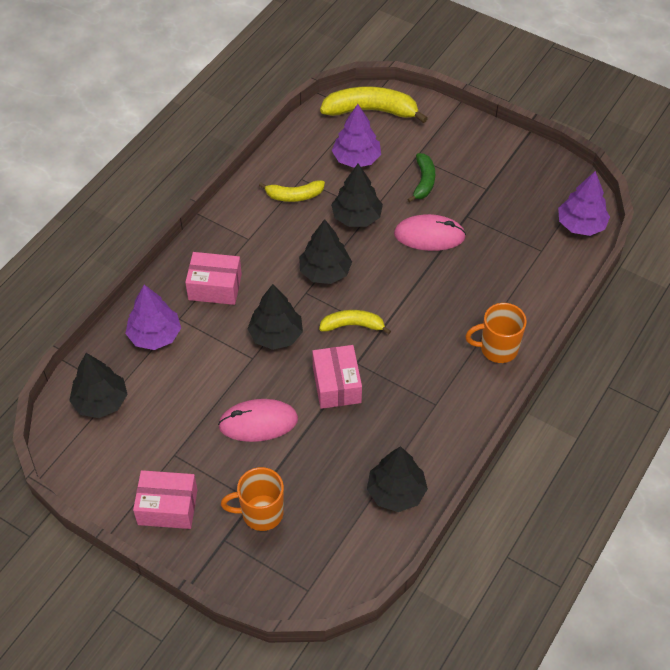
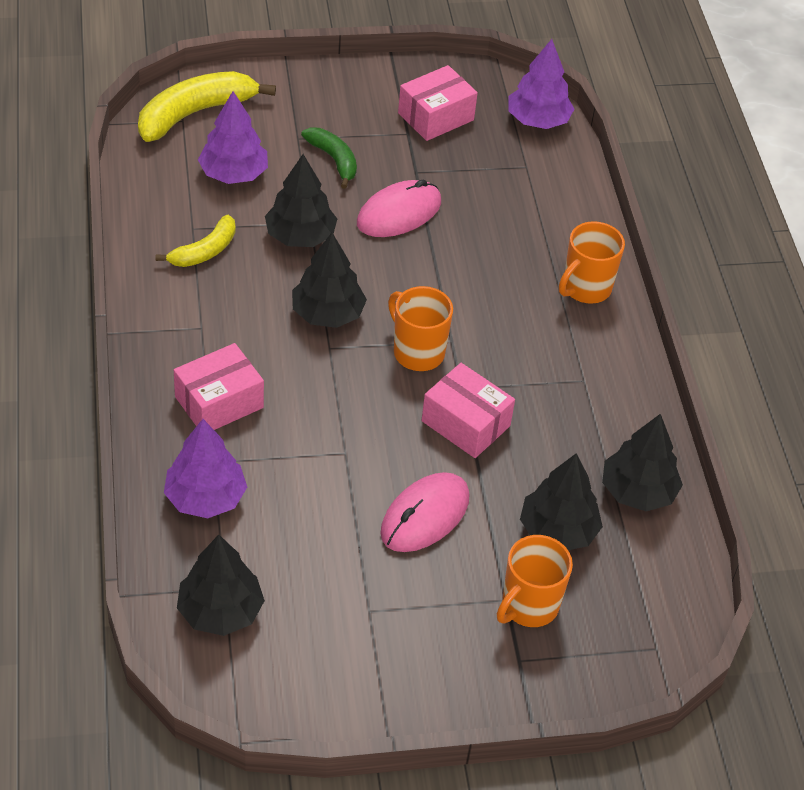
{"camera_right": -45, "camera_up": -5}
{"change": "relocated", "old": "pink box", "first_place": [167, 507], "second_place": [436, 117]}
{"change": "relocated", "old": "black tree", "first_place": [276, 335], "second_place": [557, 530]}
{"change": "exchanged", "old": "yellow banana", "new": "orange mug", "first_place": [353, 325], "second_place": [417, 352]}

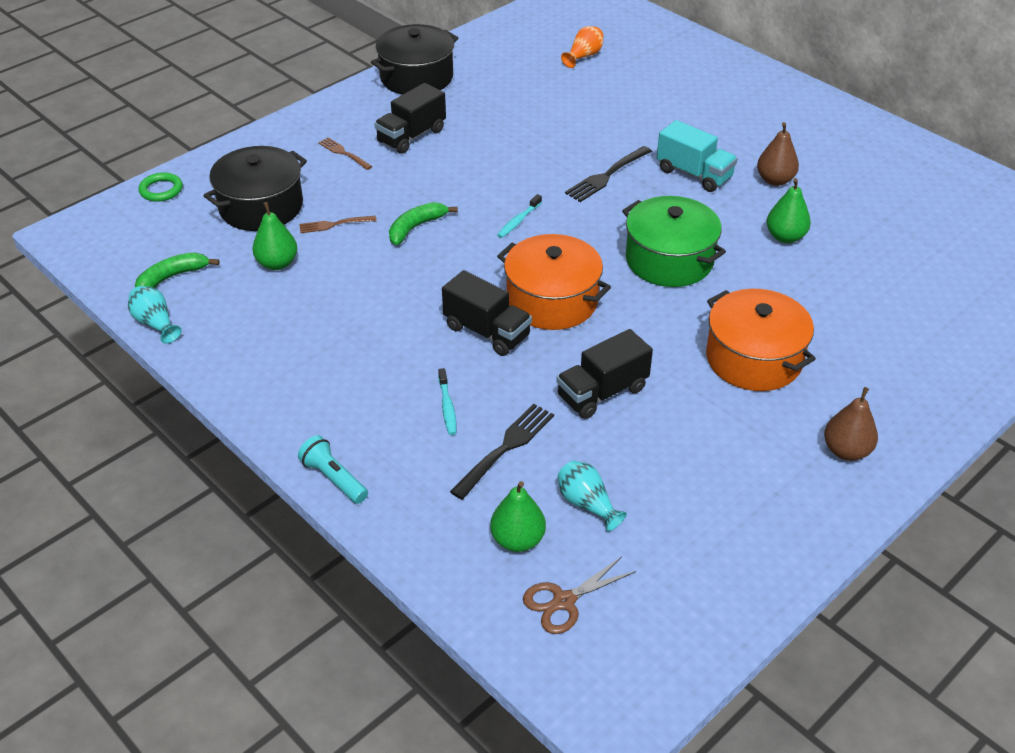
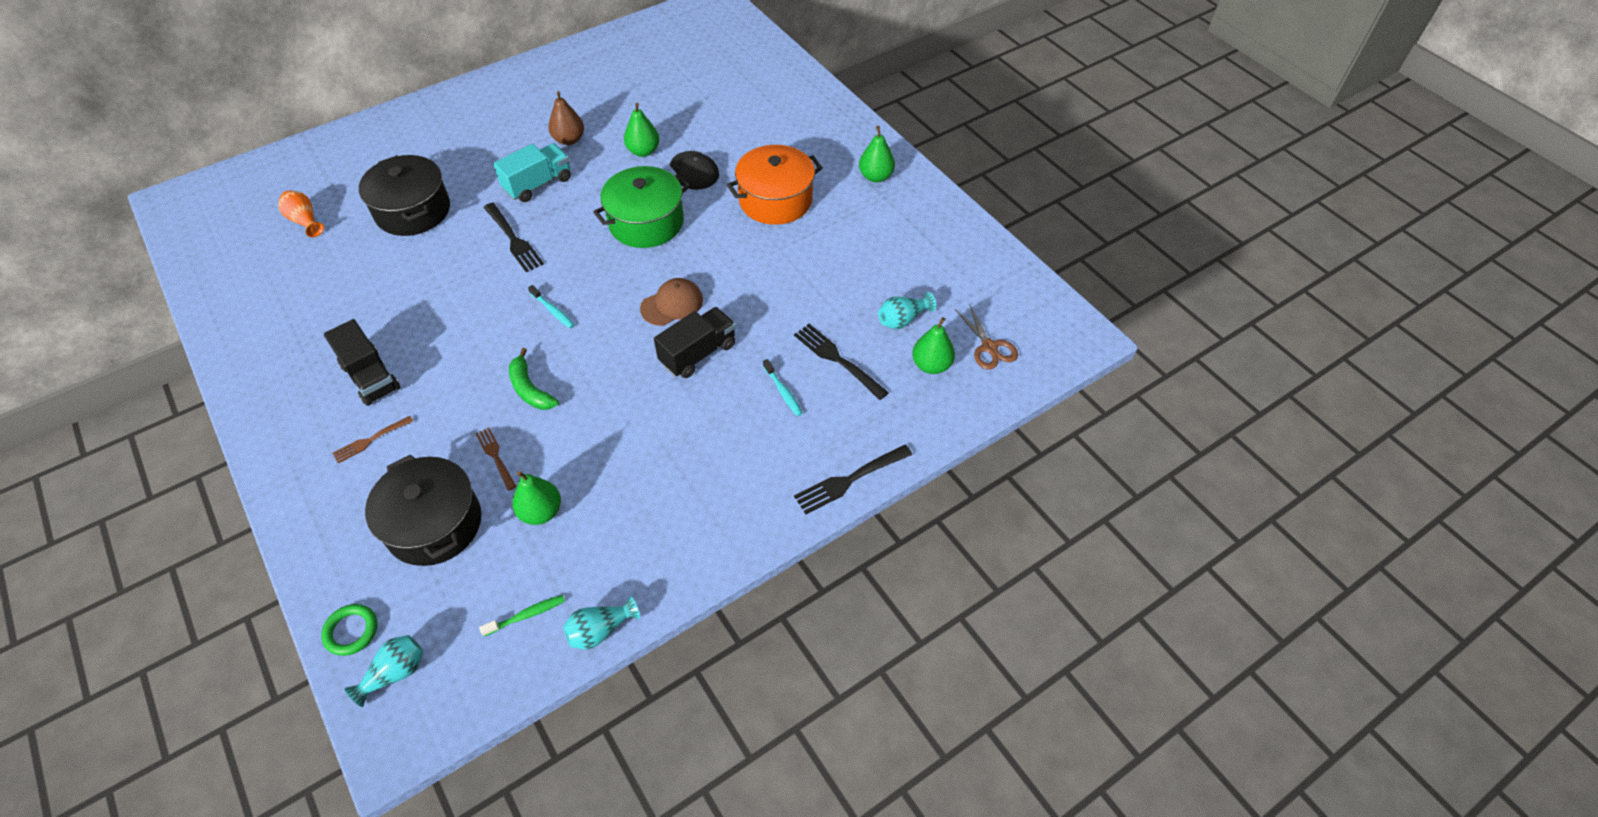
{"camera_right": -80, "camera_up": 10}
{"change": "missing", "old": "black truck", "first_place": [602, 392]}
{"change": "appeared", "new": "turquoise vase", "second_place": [395, 673]}
{"change": "appeared", "new": "black cap", "second_place": [694, 171]}
{"change": "relocated", "old": "black pot", "first_place": [416, 77], "second_place": [413, 211]}
{"change": "exchanged", "old": "green banana", "new": "green toothbrush", "first_place": [172, 277], "second_place": [527, 615]}
{"change": "exchanged", "old": "turquoise flashlight", "new": "black fork", "first_place": [334, 478], "second_place": [850, 479]}
{"change": "exchanged", "old": "orange pot", "new": "brown cap", "first_place": [552, 300], "second_place": [672, 304]}
{"change": "colour", "old": "brown pear", "new": "green pear", "first_place": [846, 451], "second_place": [875, 176]}
{"change": "spun", "old": "brown fork", "first_place": [335, 224], "second_place": [496, 457], "degrees": 150}
{"change": "spun", "old": "turquoise toothbrush", "first_place": [447, 407], "second_place": [783, 392], "degrees": 60}

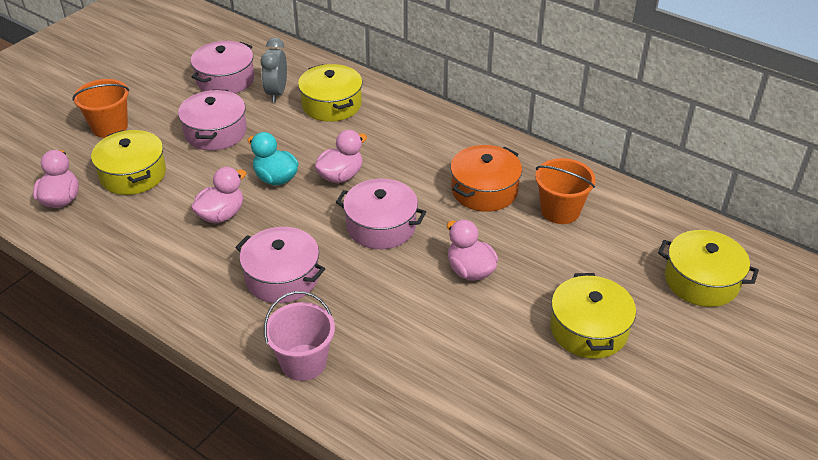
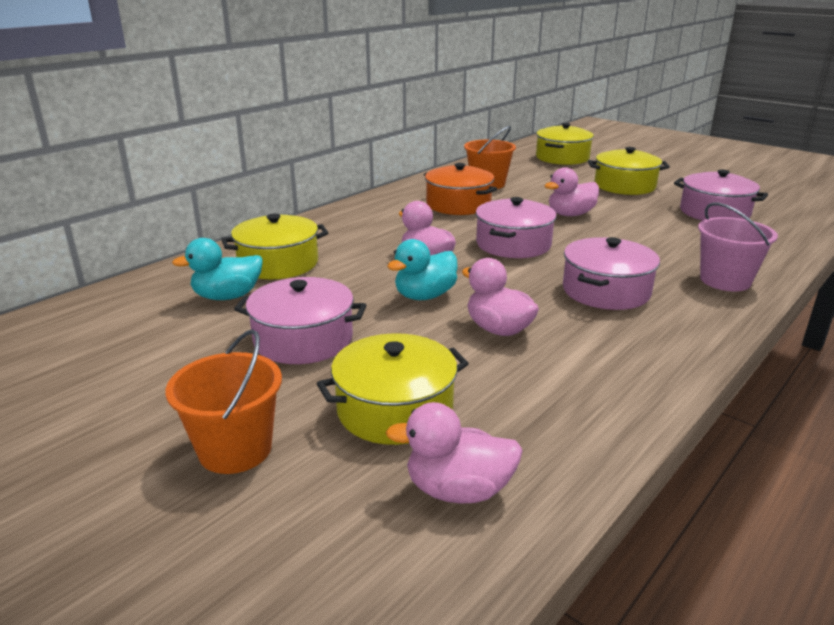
{"camera_right": -85, "camera_up": -15}
{"change": "relocated", "old": "pink pot", "first_place": [225, 80], "second_place": [714, 212]}
{"change": "exchanged", "old": "grey clock", "new": "turquoise duck", "first_place": [277, 93], "second_place": [227, 296]}

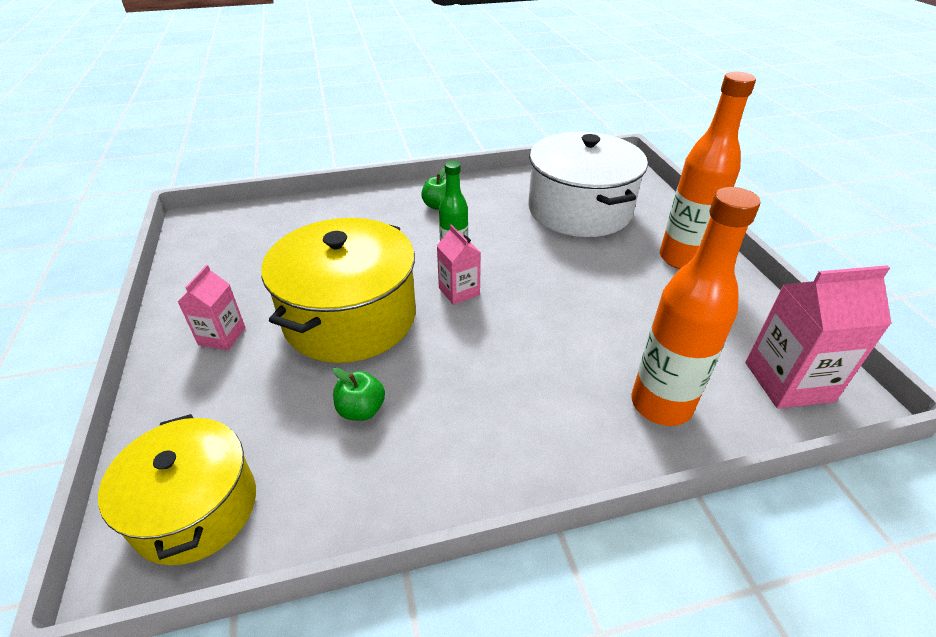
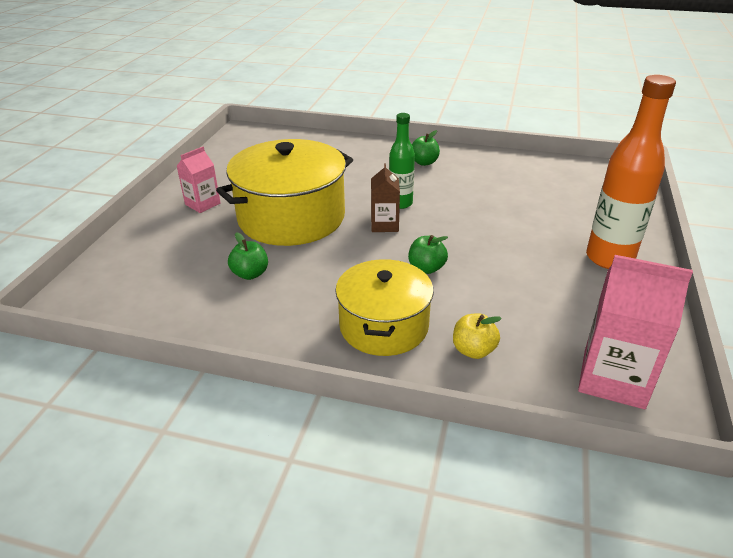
{"camera_right": 30, "camera_up": -5}
{"change": "missing", "old": "white pot", "first_place": [579, 210]}
{"change": "appeared", "new": "green apple", "second_place": [426, 268]}
{"change": "relocated", "old": "yellow pot", "first_place": [196, 508], "second_place": [384, 326]}
{"change": "exchanged", "old": "orange bottle", "new": "yellow apple", "first_place": [661, 404], "second_place": [473, 350]}
{"change": "colour", "old": "pink carton", "new": "brown carton", "first_place": [459, 291], "second_place": [384, 225]}

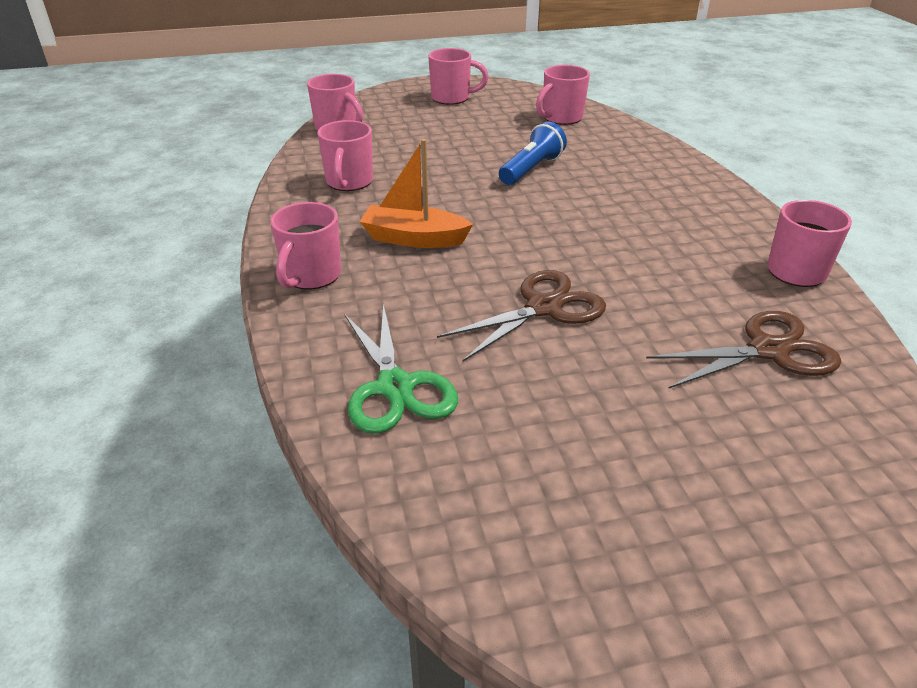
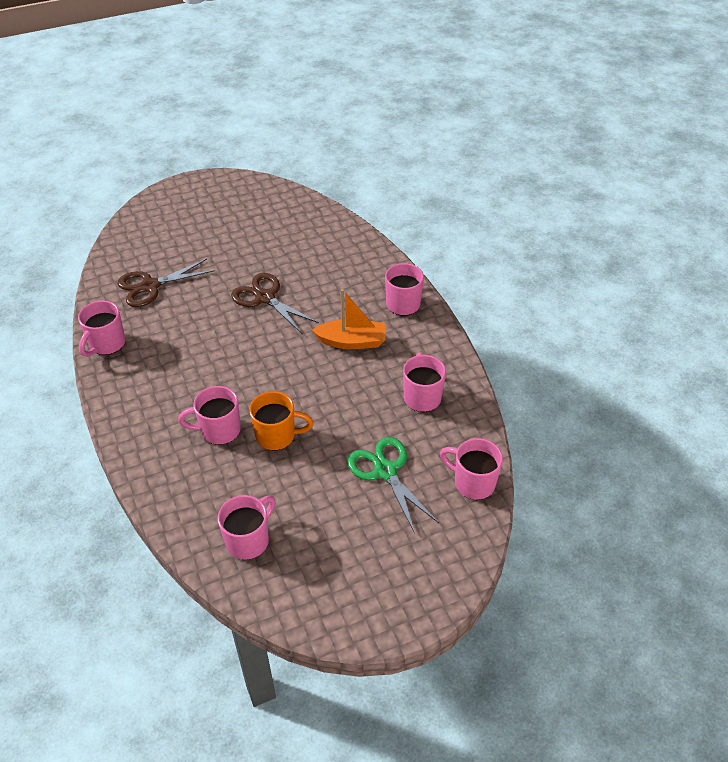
{"camera_right": 170, "camera_up": 10}
{"change": "relocated", "old": "green scissors", "first_place": [395, 387], "second_place": [385, 471]}
{"change": "relocated", "old": "pink mug", "first_place": [452, 98], "second_place": [219, 430]}
{"change": "exchanged", "old": "blue flashlight", "new": "orange mug", "first_place": [531, 169], "second_place": [277, 436]}
{"change": "spun", "old": "brown scissors", "first_place": [543, 308], "second_place": [265, 298], "degrees": 90}

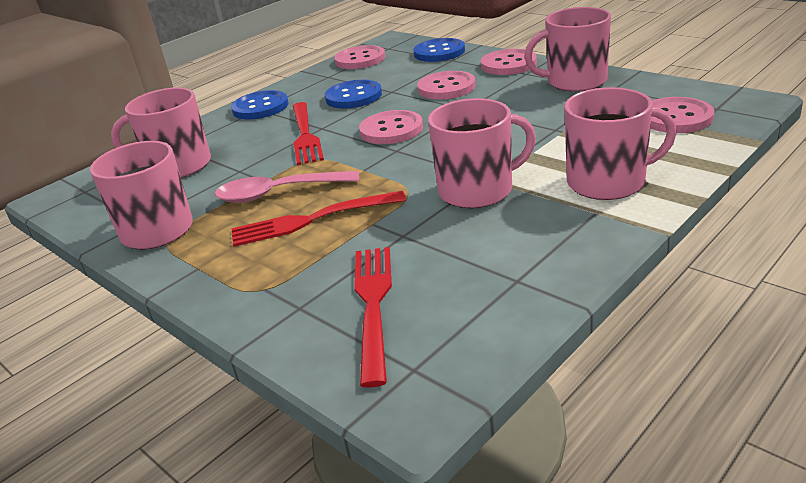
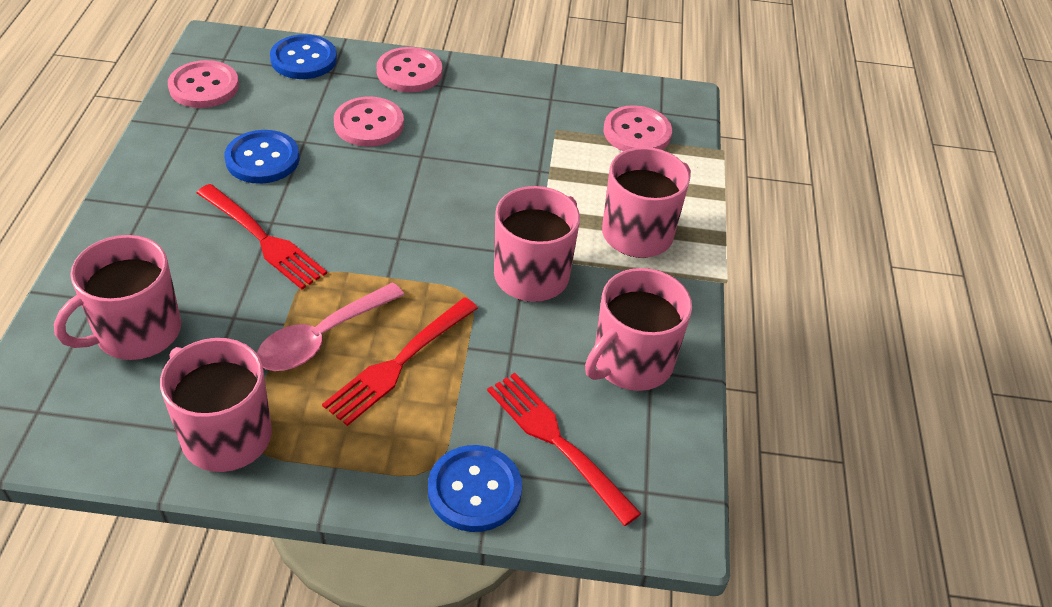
{"camera_right": -45, "camera_up": 15}
{"change": "missing", "old": "pink button", "first_place": [391, 130]}
{"change": "relocated", "old": "blue button", "first_place": [260, 107], "second_place": [474, 490]}
{"change": "relocated", "old": "pink mug", "first_place": [575, 81], "second_place": [631, 362]}

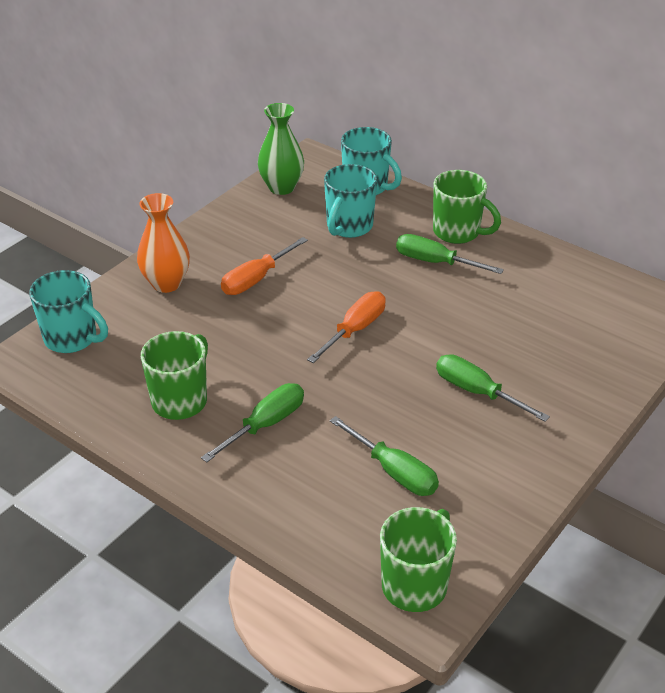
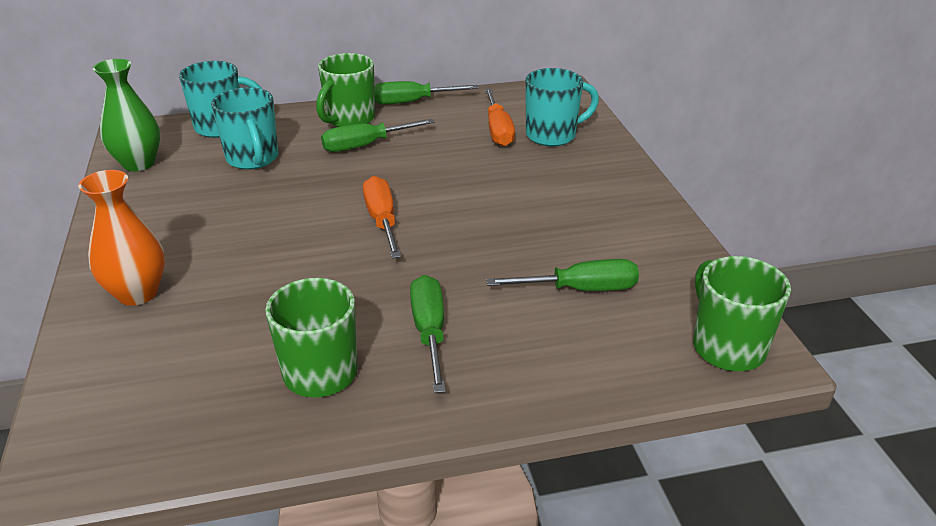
{"camera_right": -50, "camera_up": -5}
{"change": "relocated", "old": "turquoise mug", "first_place": [72, 339], "second_place": [552, 135]}
{"change": "relocated", "old": "orange screwdriver", "first_place": [256, 279], "second_place": [498, 130]}
{"change": "relocated", "old": "green screwdriver", "first_place": [477, 392], "second_place": [412, 102]}
{"change": "spun", "old": "green mug", "first_place": [458, 232], "second_place": [349, 120], "degrees": 135}

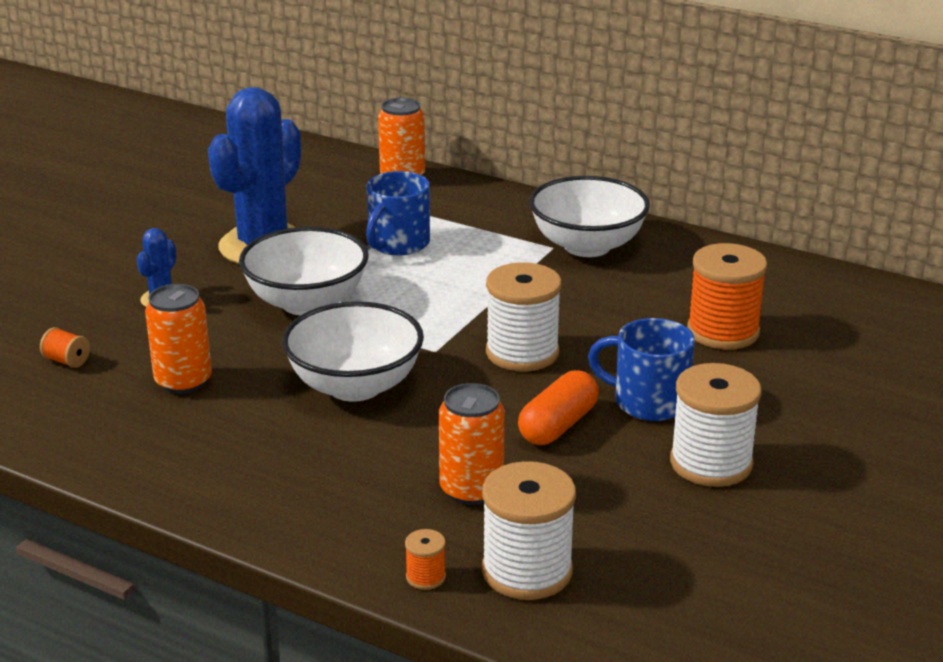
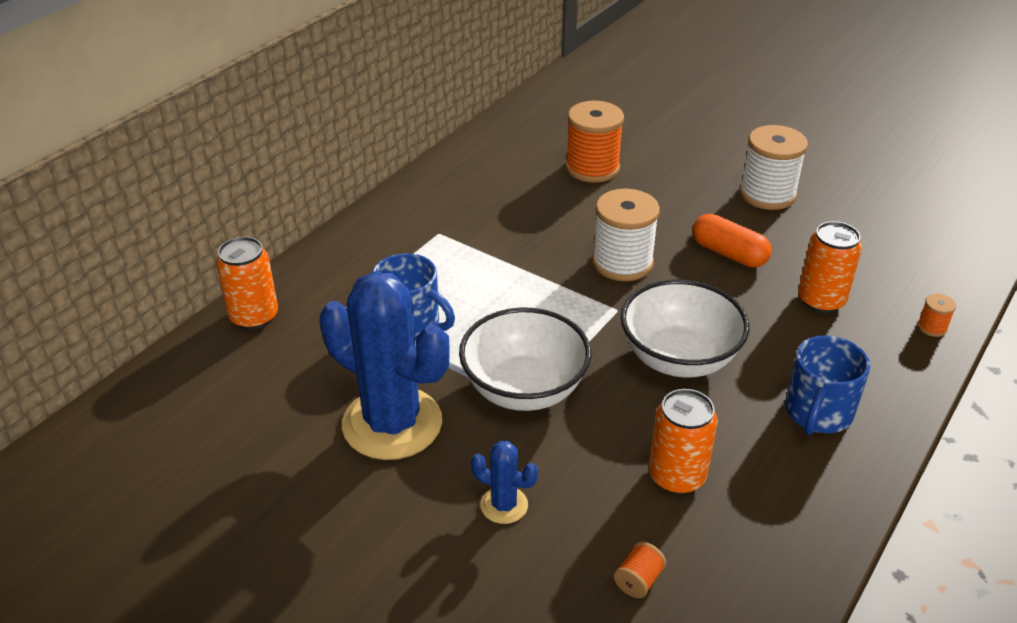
{"camera_right": -85, "camera_up": 10}
{"change": "missing", "old": "white spool", "first_place": [527, 571]}
{"change": "missing", "old": "white bowl", "first_place": [587, 246]}
{"change": "relocated", "old": "blue mug", "first_place": [648, 402], "second_place": [817, 413]}

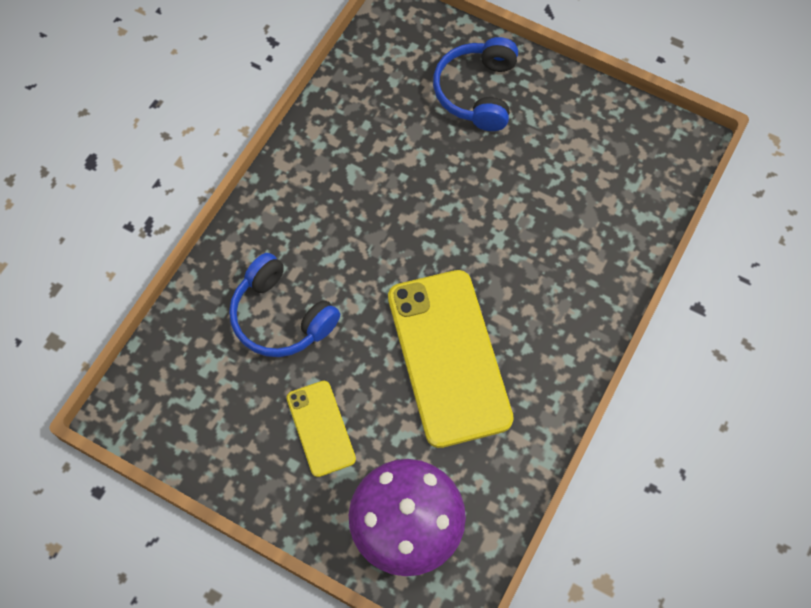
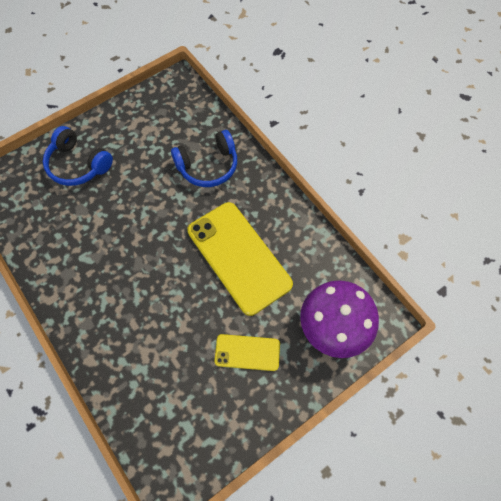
{"camera_right": -65, "camera_up": 0}
{"change": "relocated", "old": "blue headphones", "first_place": [281, 316], "second_place": [208, 166]}
{"change": "spun", "old": "yellow phone", "first_place": [448, 357], "second_place": [238, 257], "degrees": 45}

